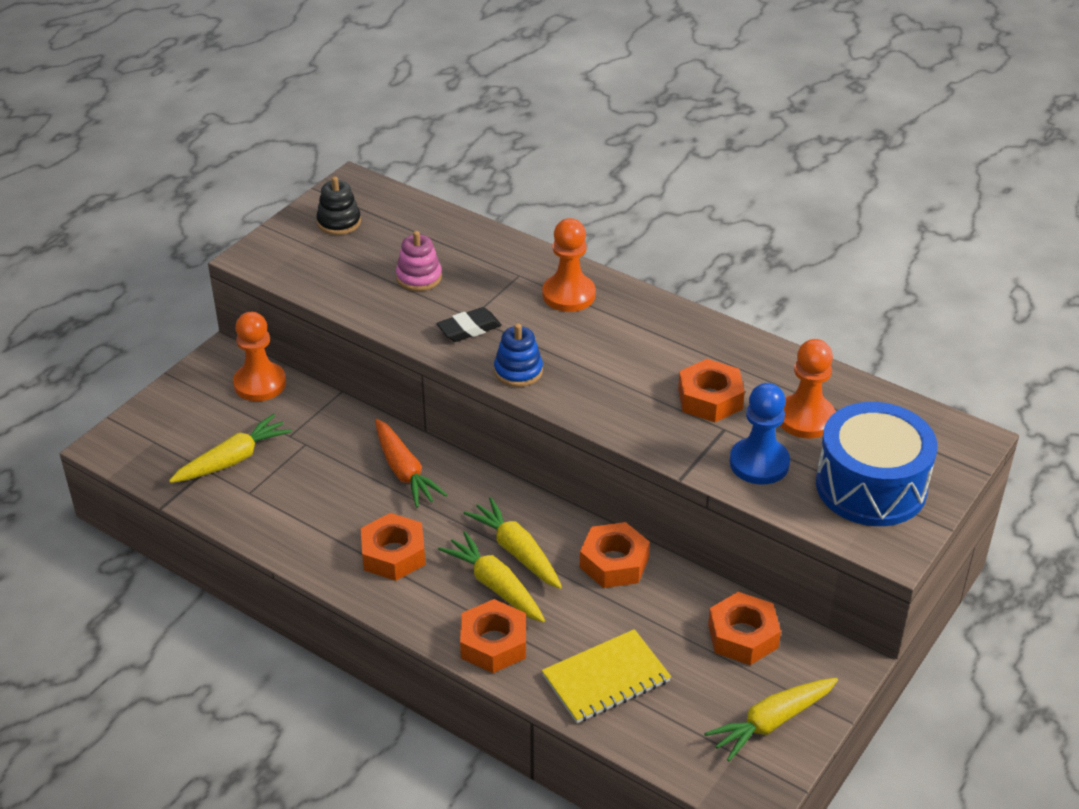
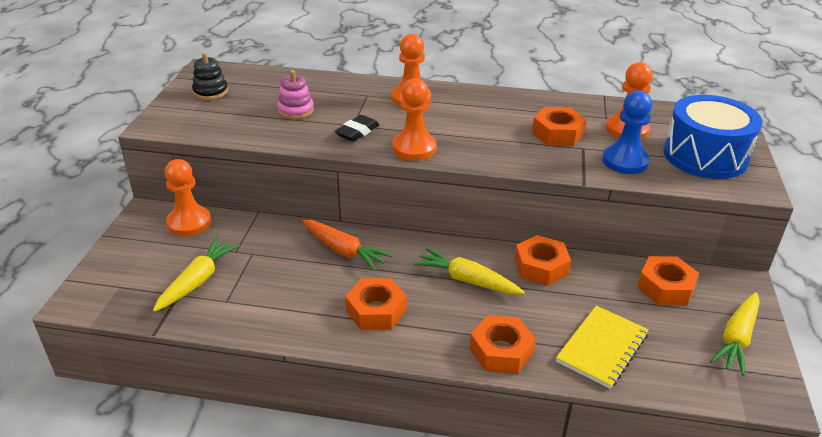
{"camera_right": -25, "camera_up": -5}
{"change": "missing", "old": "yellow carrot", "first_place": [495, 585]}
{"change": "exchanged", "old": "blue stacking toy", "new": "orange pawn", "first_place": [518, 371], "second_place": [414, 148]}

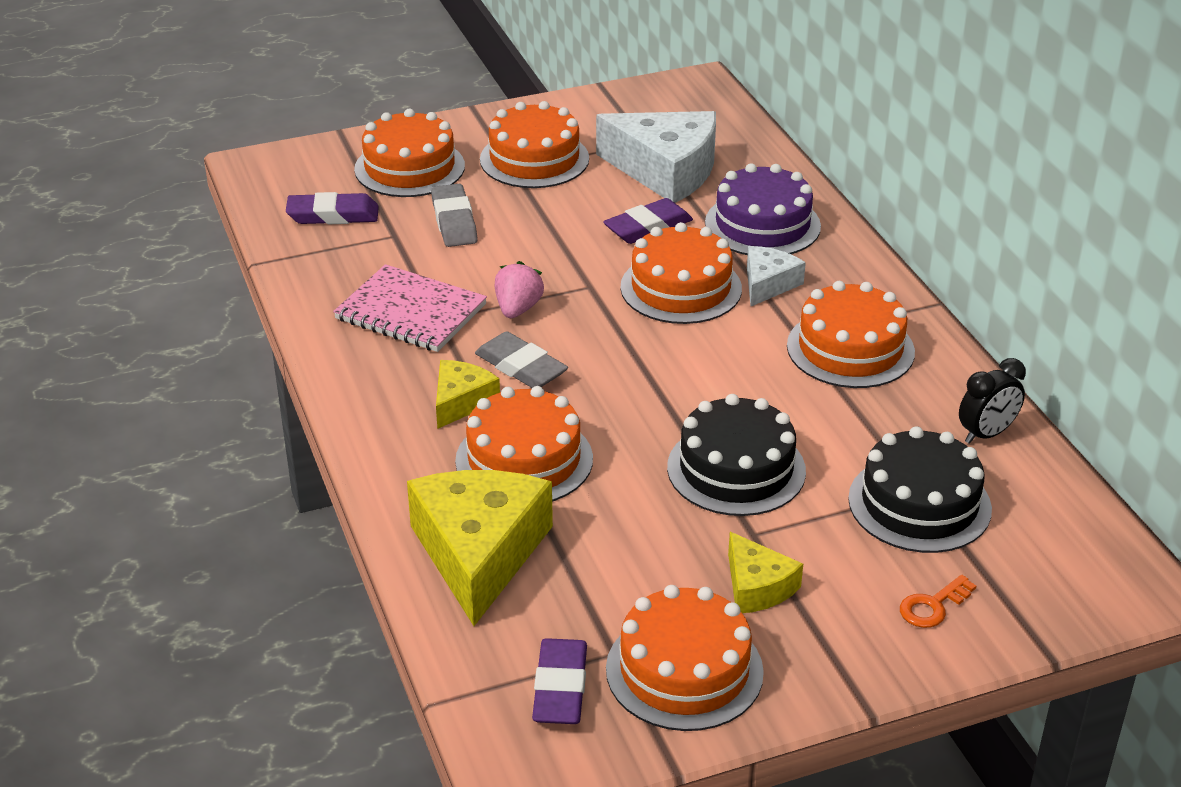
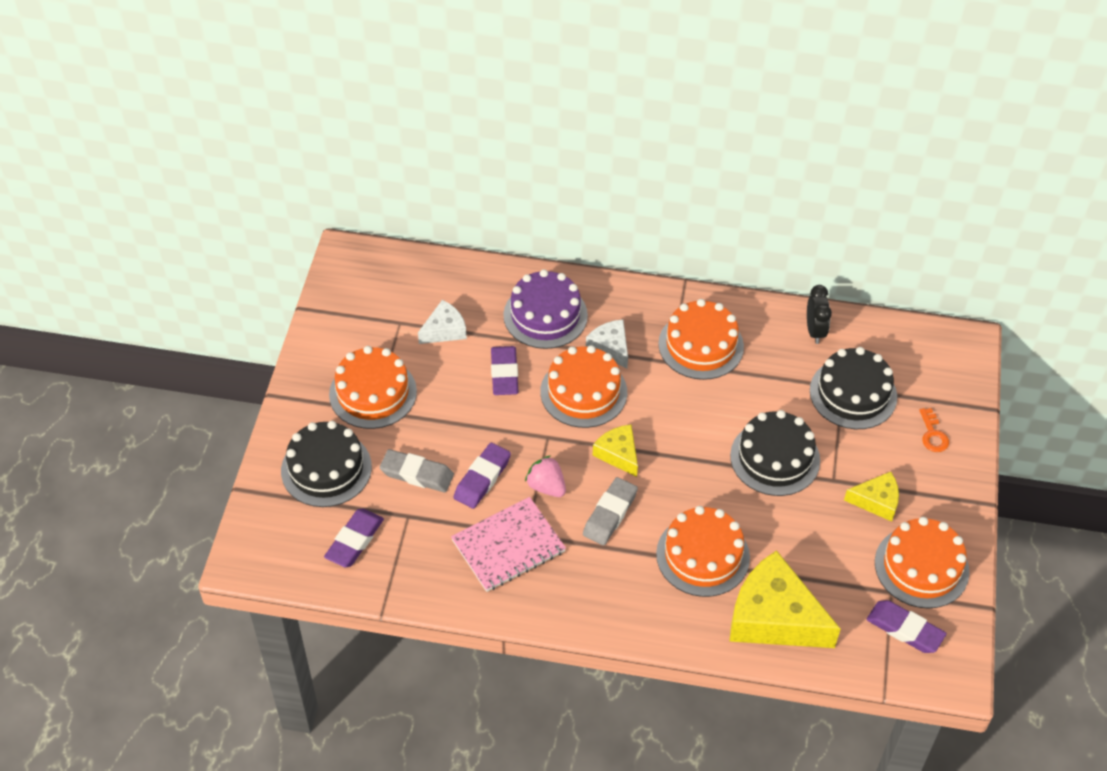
{"camera_right": -60, "camera_up": 15}
{"change": "appeared", "new": "purple eraser", "second_place": [482, 478]}
{"change": "relocated", "old": "yellow cheese", "first_place": [461, 401], "second_place": [618, 454]}
{"change": "colour", "old": "orange cake", "new": "black cake", "first_place": [409, 167], "second_place": [326, 469]}
{"change": "spun", "old": "grey eraser", "first_place": [521, 367], "second_place": [610, 514], "degrees": -45}
{"change": "size", "old": "white cheese", "first_place": [666, 170], "second_place": [444, 330], "factor": 0.52}

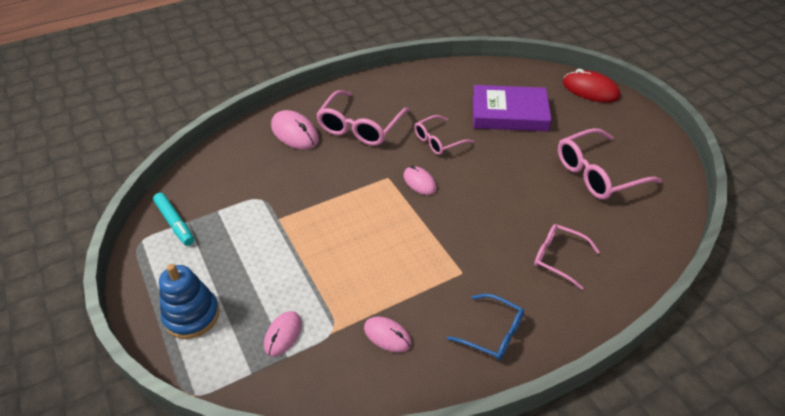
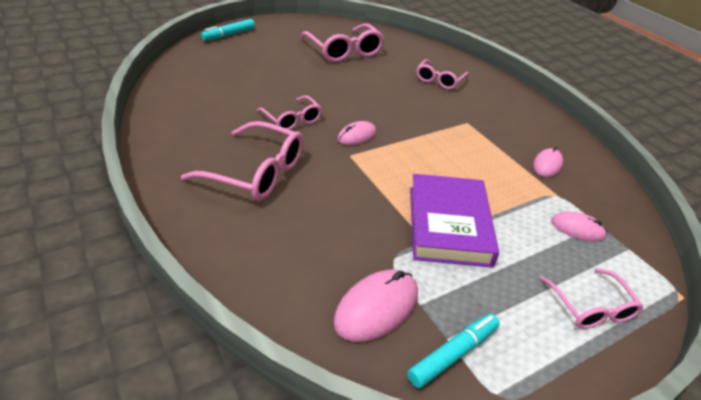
{"camera_right": -95, "camera_up": -5}
{"change": "missing", "old": "blue glasses", "first_place": [493, 333]}
{"change": "relocated", "old": "pink mouse", "first_place": [295, 133], "second_place": [376, 307]}
{"change": "relocated", "old": "purple book", "first_place": [509, 113], "second_place": [448, 225]}
{"change": "exchanged", "old": "blue stacking toy", "new": "pink glasses", "first_place": [192, 315], "second_place": [591, 307]}
{"change": "exchanged", "old": "red mouse", "new": "turquoise marker", "first_place": [590, 90], "second_place": [229, 35]}

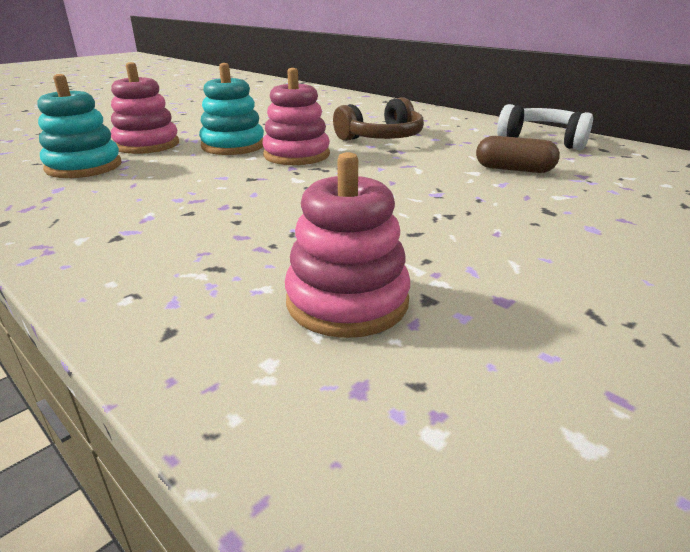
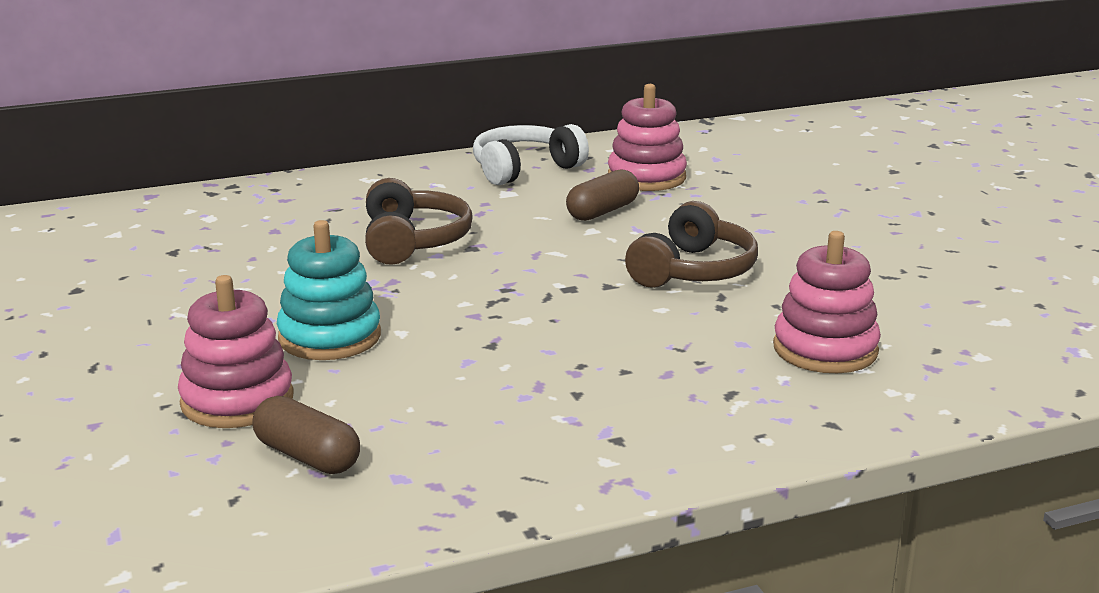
{"camera_right": -65, "camera_up": -5}
{"change": "appeared", "new": "brown headphones", "second_place": [693, 271]}
{"change": "relocated", "old": "pink stacking toy", "first_place": [296, 155], "second_place": [646, 177]}
{"change": "exchanged", "old": "turquoise stacking toy", "new": "brown capsule", "first_place": [84, 167], "second_place": [307, 456]}

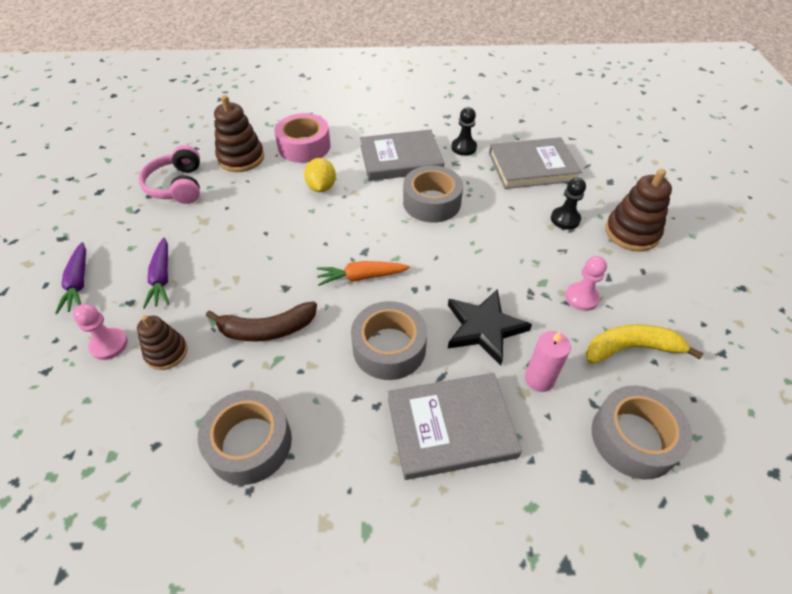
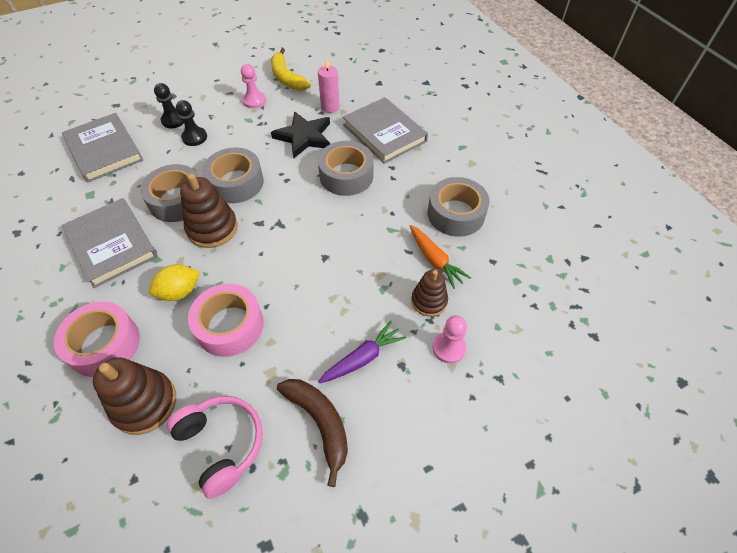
{"camera_right": -115, "camera_up": 5}
{"change": "missing", "old": "purple carrot", "first_place": [78, 283]}
{"change": "appeared", "new": "pink tape", "second_place": [230, 326]}
{"change": "relocated", "old": "brown banana", "first_place": [267, 329], "second_place": [320, 422]}
{"change": "relocated", "old": "orange carrot", "first_place": [361, 277], "second_place": [435, 260]}
{"change": "relocated", "old": "black pawn", "first_place": [463, 147], "second_place": [194, 137]}
{"change": "relocated", "old": "grey tape", "first_place": [633, 438], "second_place": [236, 183]}
{"change": "relocated", "old": "brown stacking toy", "first_place": [631, 233], "second_place": [212, 228]}
{"change": "spun", "old": "pink headphones", "first_place": [178, 186], "second_place": [222, 444], "degrees": -90}

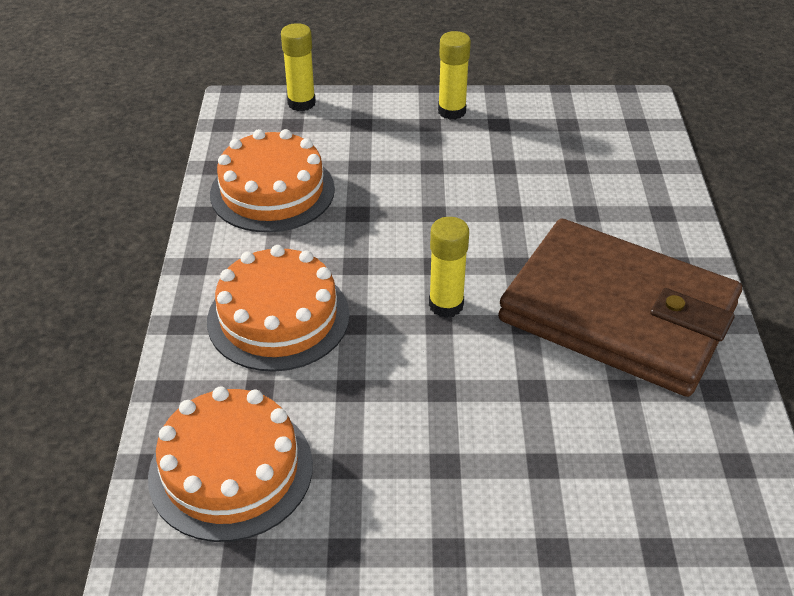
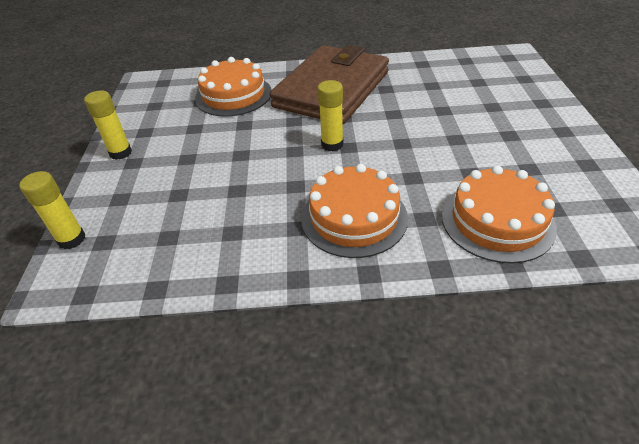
{"camera_right": -90, "camera_up": 0}
{"change": "relocated", "old": "orange cake", "first_place": [272, 191], "second_place": [233, 95]}

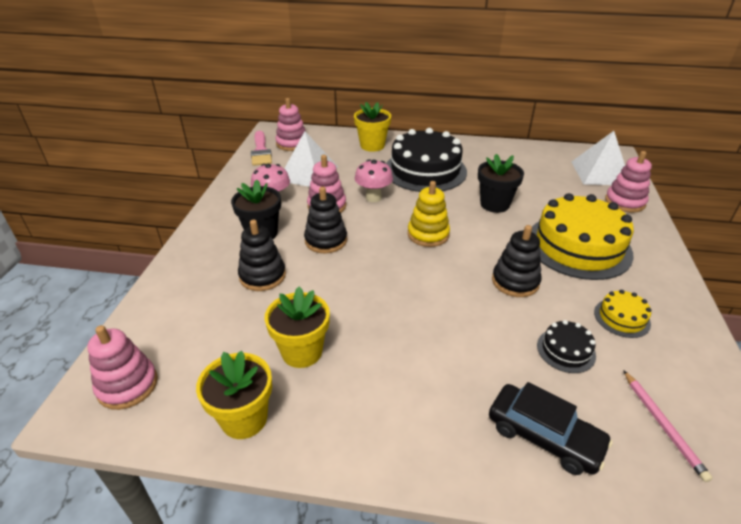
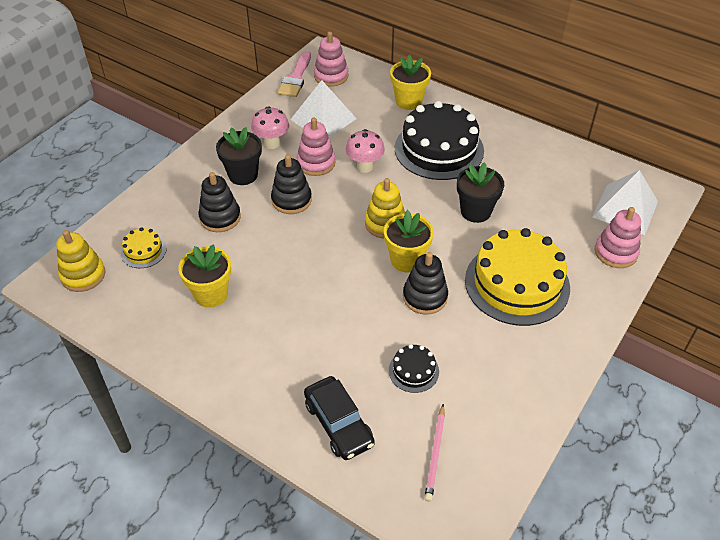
{"camera_right": 25, "camera_up": 10}
{"change": "relocated", "old": "yellow flower pot", "first_place": [244, 418], "second_place": [406, 260]}
{"change": "relocated", "old": "yellow cake", "first_place": [621, 318], "second_place": [143, 251]}
{"change": "colour", "old": "pink stacking toy", "new": "yellow stacking toy", "first_place": [127, 385], "second_place": [83, 275]}

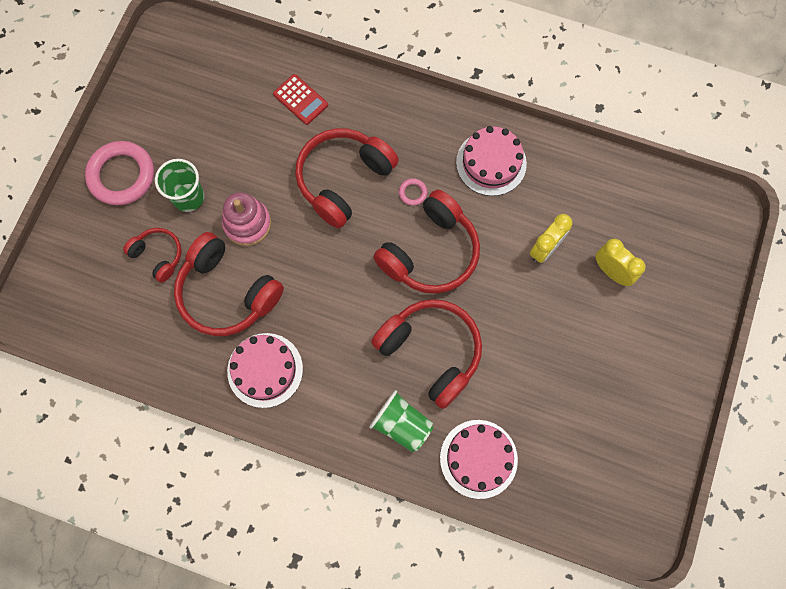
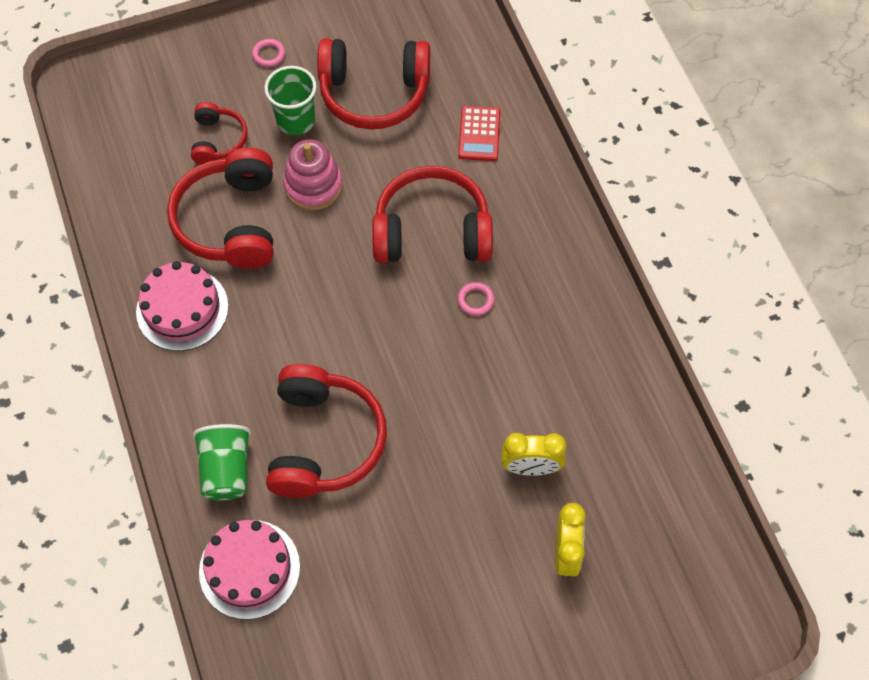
{"camera_right": 50, "camera_up": -10}
{"change": "missing", "old": "pink cake", "first_place": [491, 163]}
{"change": "relocated", "old": "red headphones", "first_place": [430, 252], "second_place": [374, 93]}
{"change": "size", "old": "pink ring", "first_place": [121, 175], "second_place": [269, 55], "factor": 0.42}

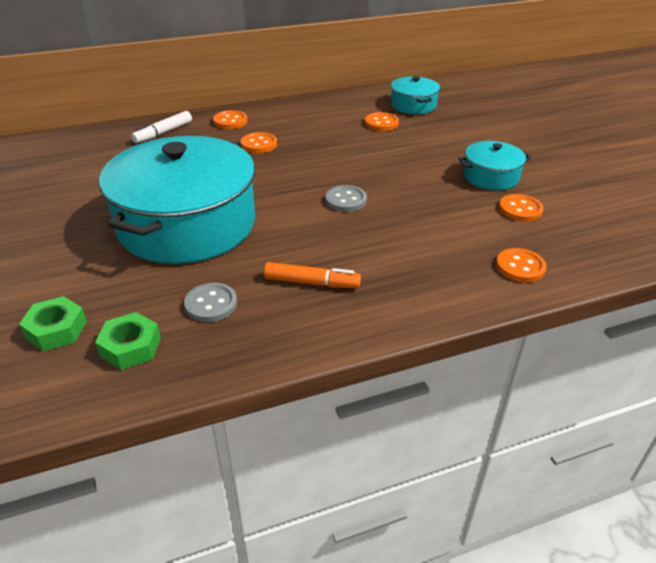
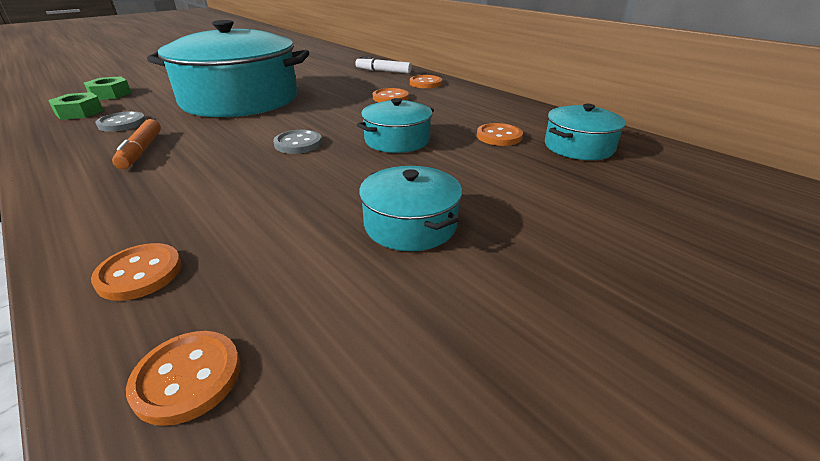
{"camera_right": 70, "camera_up": -5}
{"change": "appeared", "new": "turquoise pot", "second_place": [397, 140]}
{"change": "relocated", "old": "orange button", "first_place": [520, 209], "second_place": [187, 378]}

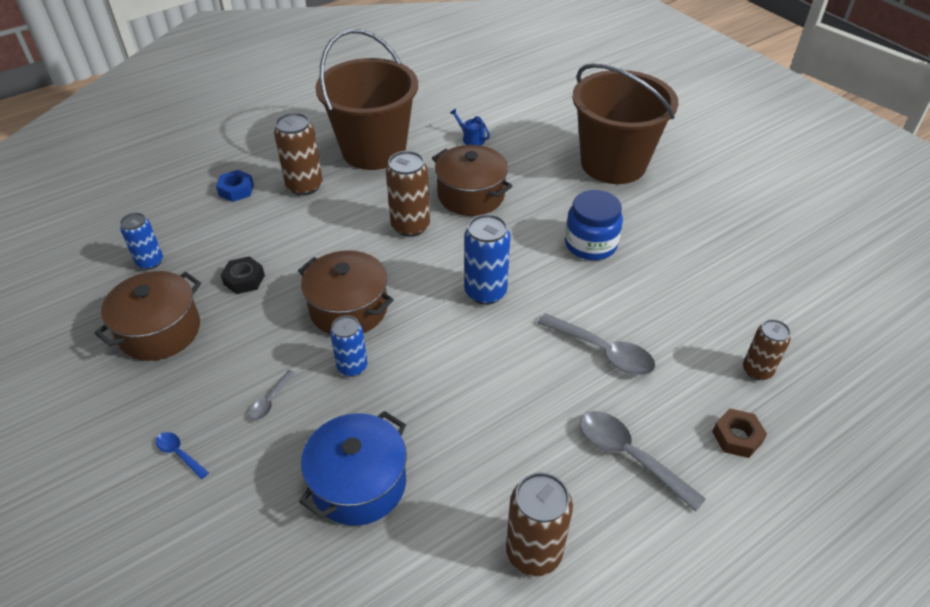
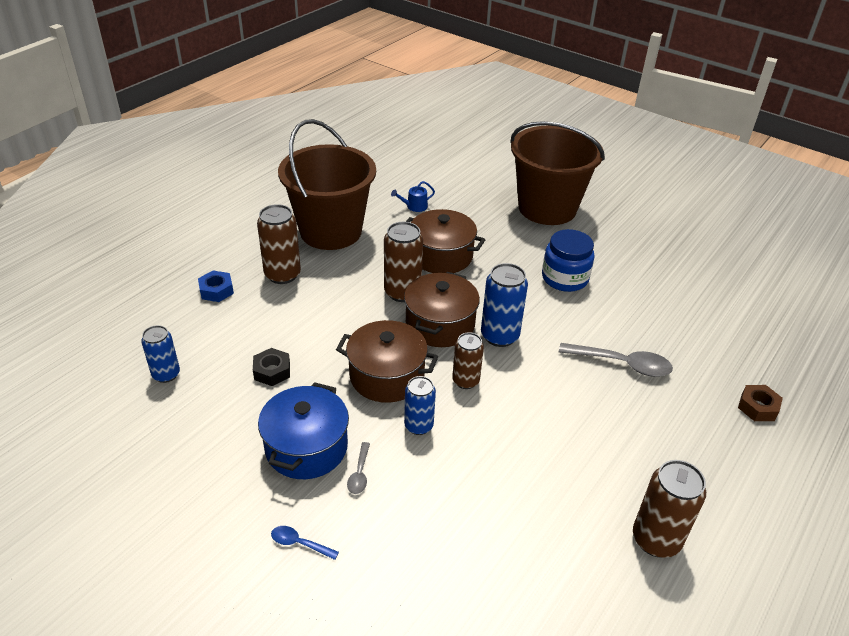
{"camera_right": -20, "camera_up": -5}
{"change": "missing", "old": "grey spoon", "first_place": [629, 456]}
{"change": "relocated", "old": "brown pot", "first_place": [160, 331], "second_place": [440, 324]}
{"change": "relocated", "old": "blue pot", "first_place": [359, 483], "second_place": [306, 447]}
{"change": "relocated", "old": "brown can", "first_place": [757, 370], "second_place": [465, 381]}
{"change": "spun", "old": "blue watering can", "first_place": [471, 139], "second_place": [414, 206], "degrees": -45}

